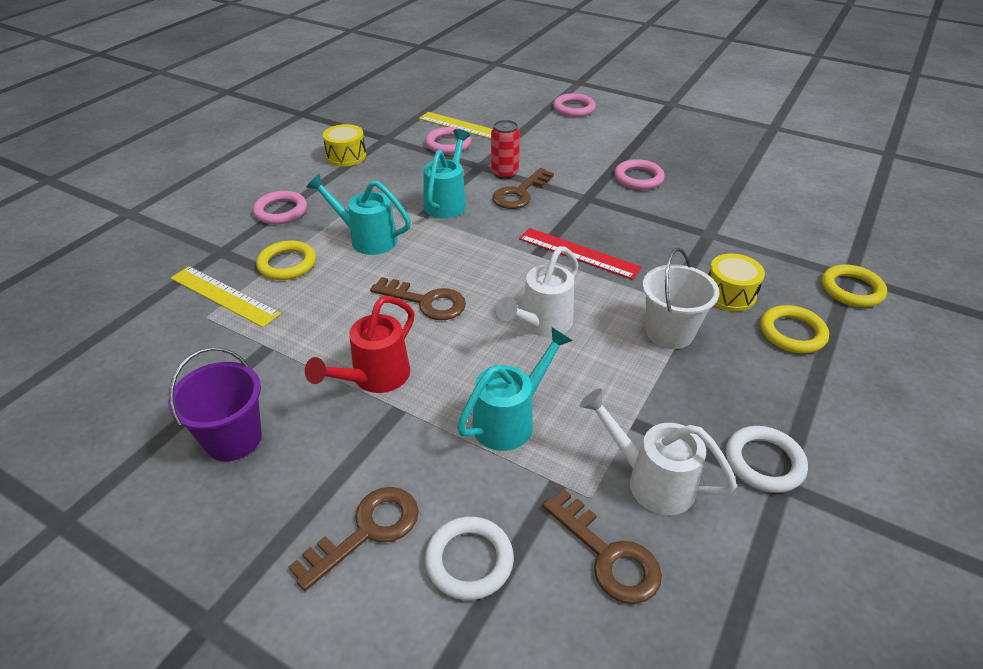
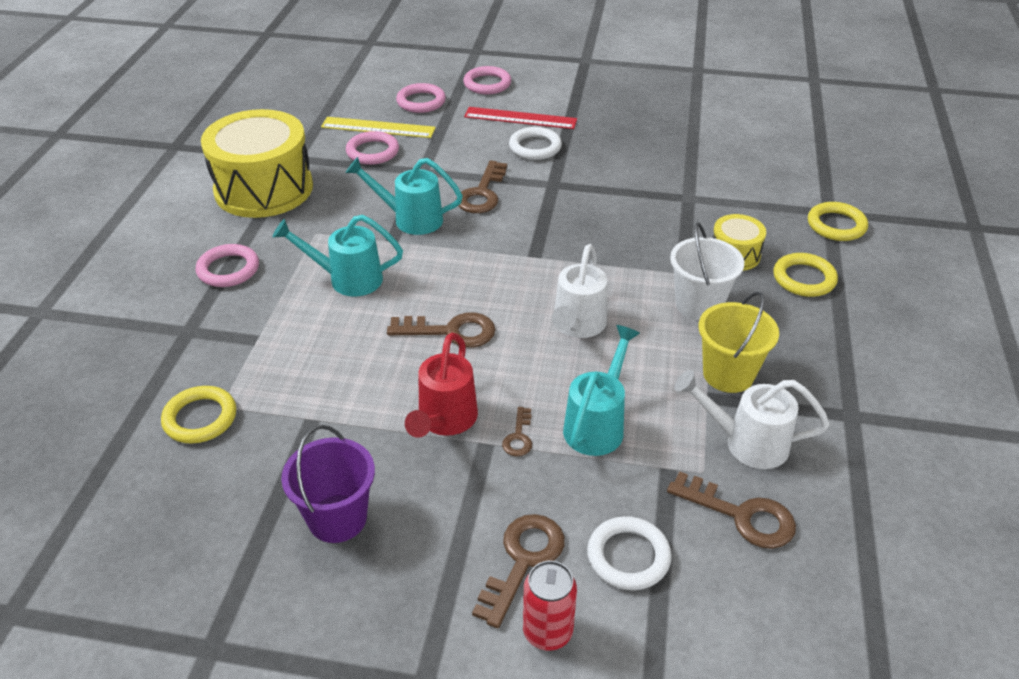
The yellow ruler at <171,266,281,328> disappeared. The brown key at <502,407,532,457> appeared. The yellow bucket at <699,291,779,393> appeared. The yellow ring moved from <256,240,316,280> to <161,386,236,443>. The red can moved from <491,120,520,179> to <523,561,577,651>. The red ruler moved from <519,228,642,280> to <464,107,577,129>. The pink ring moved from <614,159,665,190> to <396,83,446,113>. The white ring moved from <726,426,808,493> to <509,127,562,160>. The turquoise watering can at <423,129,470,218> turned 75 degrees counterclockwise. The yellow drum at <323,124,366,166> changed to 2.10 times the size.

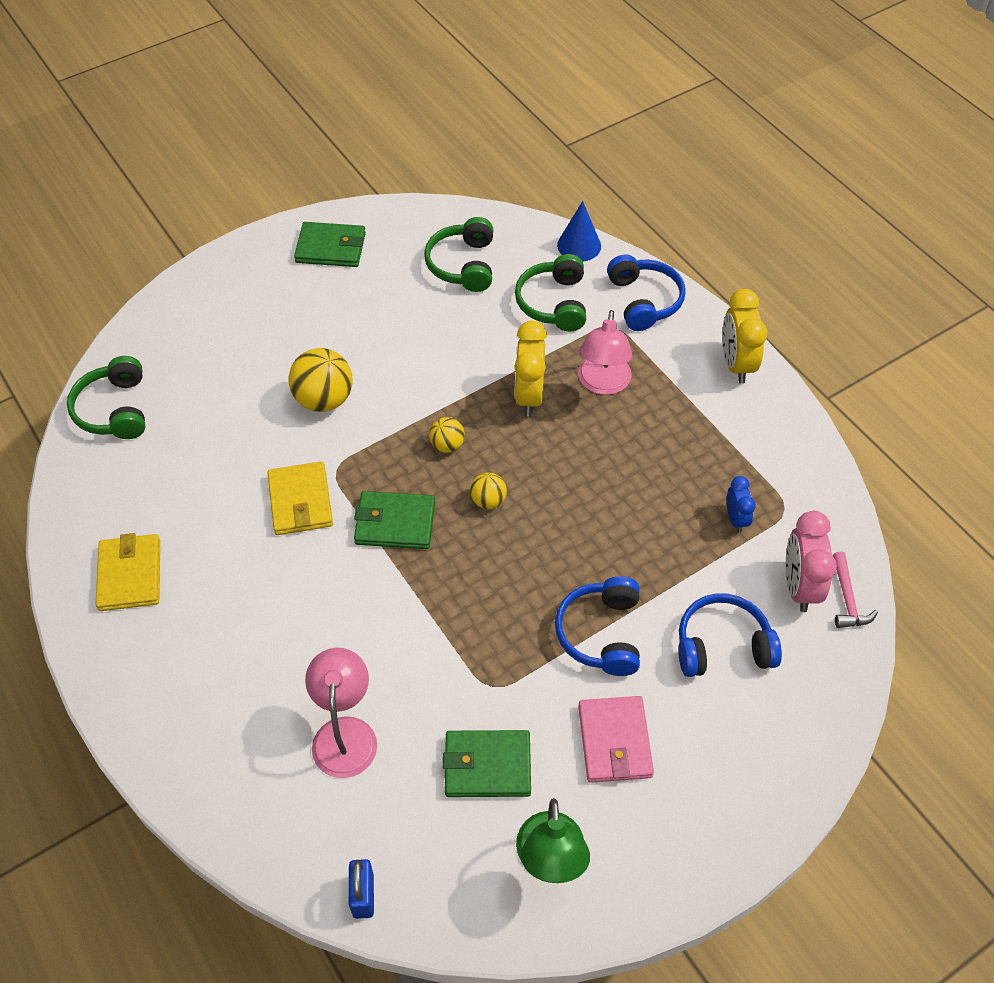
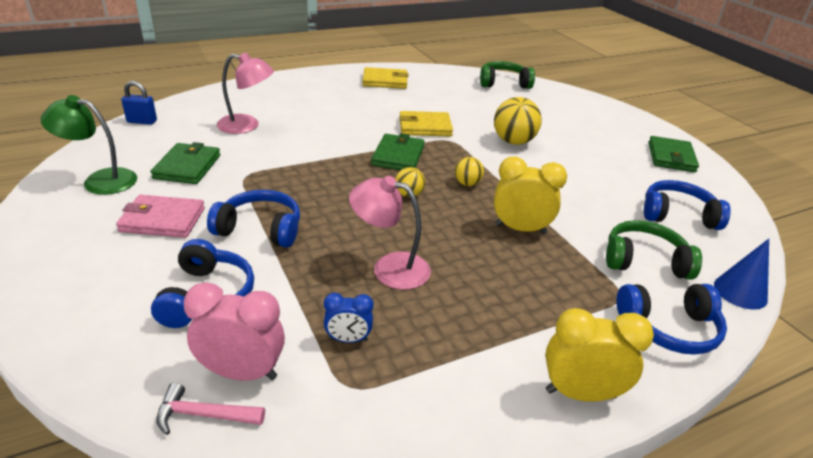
The pink lamp moved from <578,310,632,395> to <349,176,431,290>. The green headphones at <424,217,493,292> became the blue headphones at <644,180,731,230>.

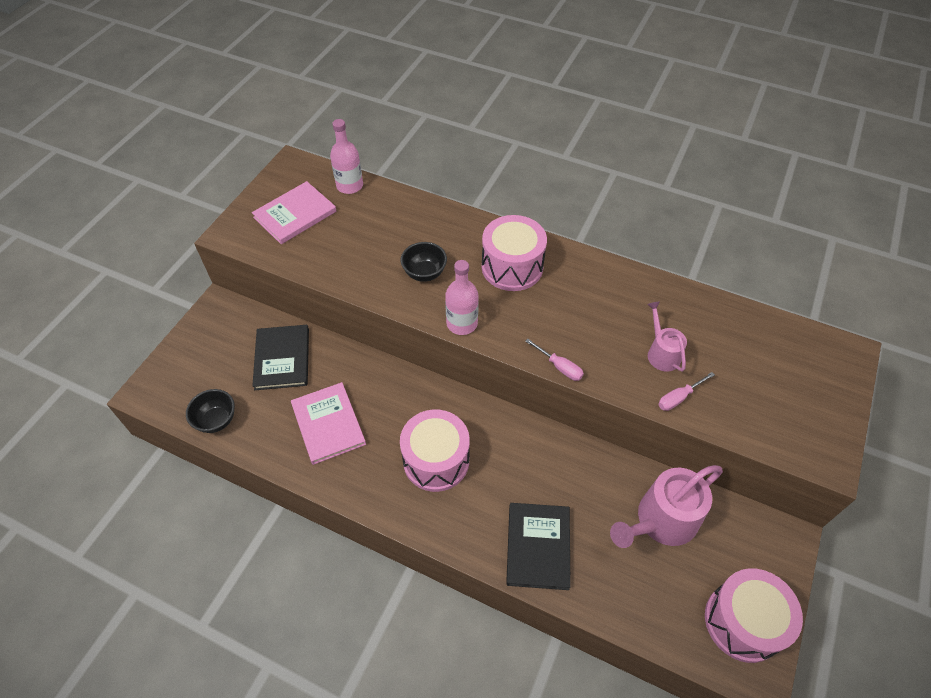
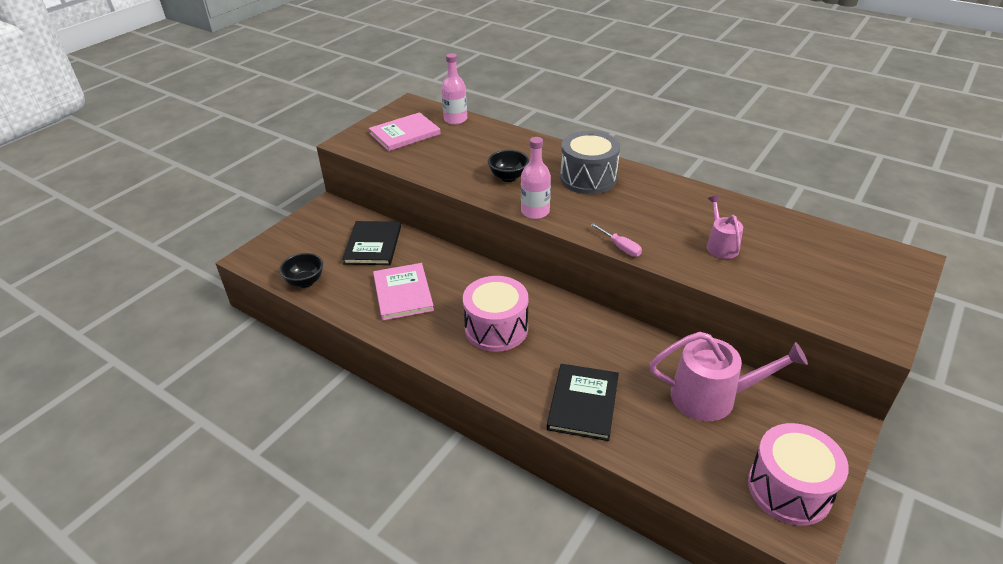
The pink screwdriver at <658,372,715,411> disappeared. The pink drum at <481,215,547,291> became the grey drum at <560,131,620,194>. The pink watering can at <610,465,723,548> turned 150 degrees counterclockwise.

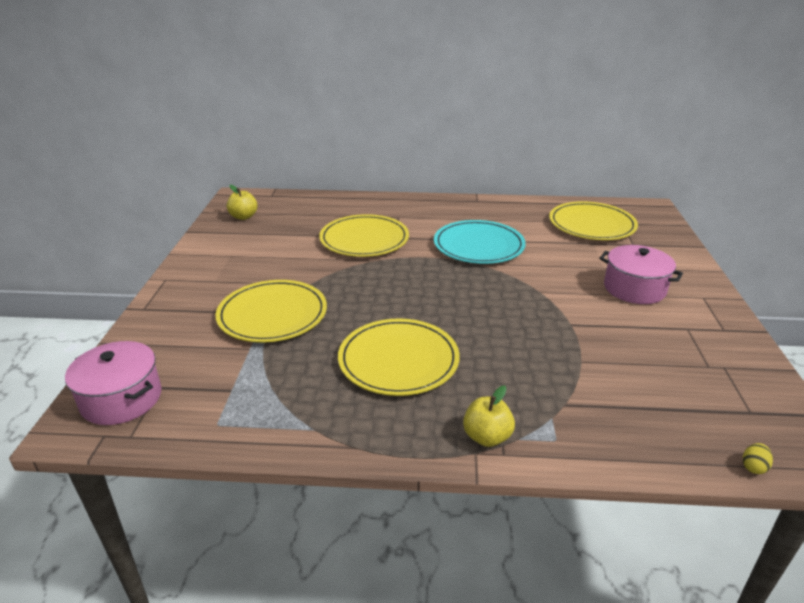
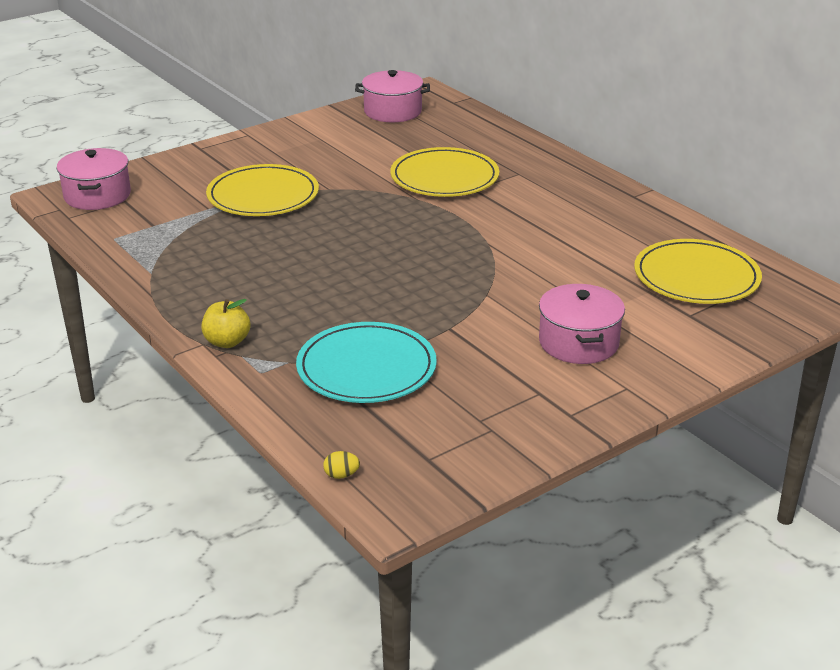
The yellow plate at <338,318,460,396> disappeared. The turquoise plate moved from <434,220,526,264> to <296,322,437,403>. The yellow apple at <227,185,258,220> was replaced by the pink pot at <355,70,430,122>.

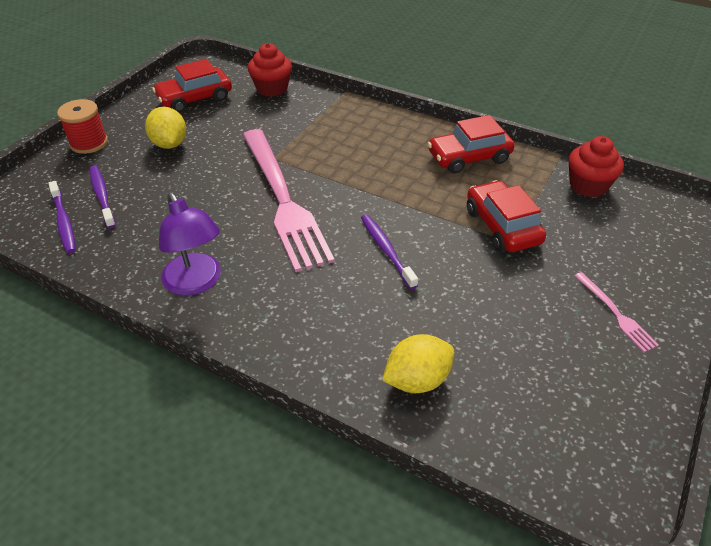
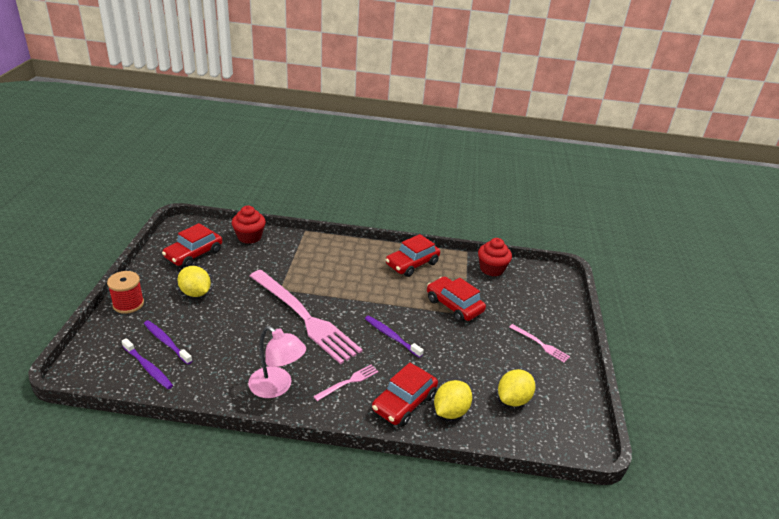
The pink fork at <313,364,379,401> appeared. The red car at <372,363,438,426> appeared. The yellow lemon at <498,369,535,406> appeared. The purple lamp at <159,192,221,296> became the pink lamp at <248,326,306,398>.

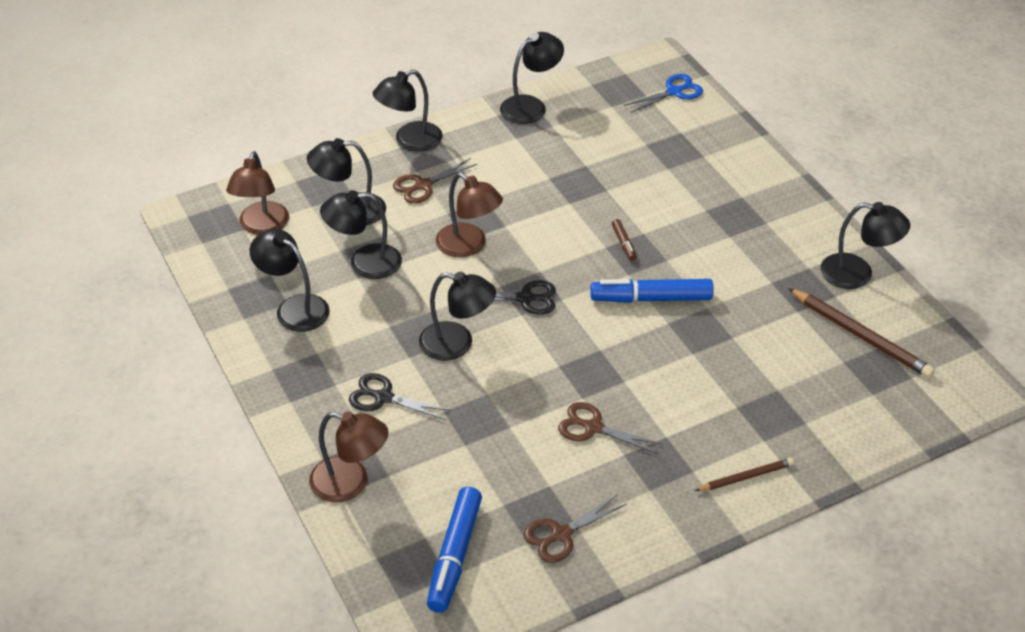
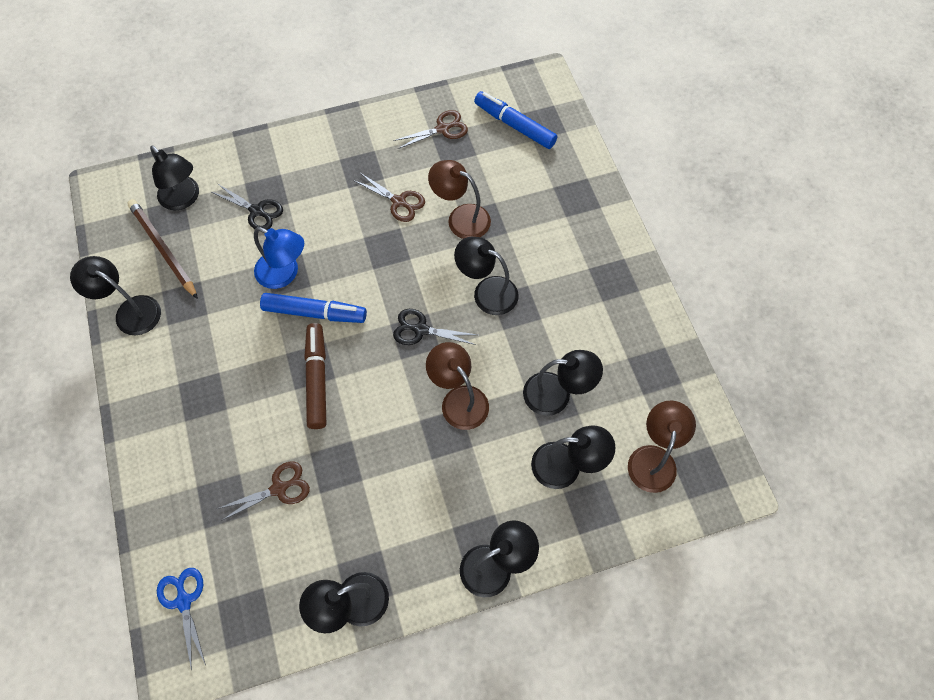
The brown pencil at <695,458,794,491> disappeared. The blue lamp at <254,227,304,289> appeared. The black lamp moved from <250,229,330,332> to <150,145,199,210>. The brown lamp moved from <309,411,388,502> to <428,160,491,239>. The black scissors moved from <349,373,451,420> to <212,184,283,230>. The brown scissors moved from <393,158,477,204> to <217,462,310,521>. The blue marker at <427,487,482,613> turned 75 degrees counterclockwise. The blue scissors at <624,74,703,113> turned 90 degrees clockwise. The brown marker at <612,219,637,261> changed to 2.14 times the size.

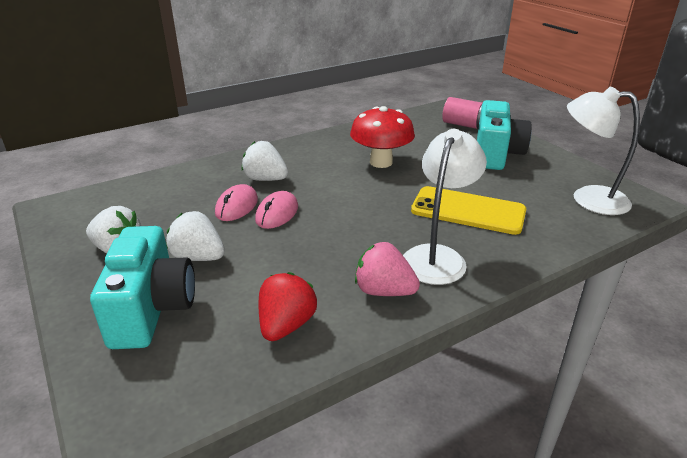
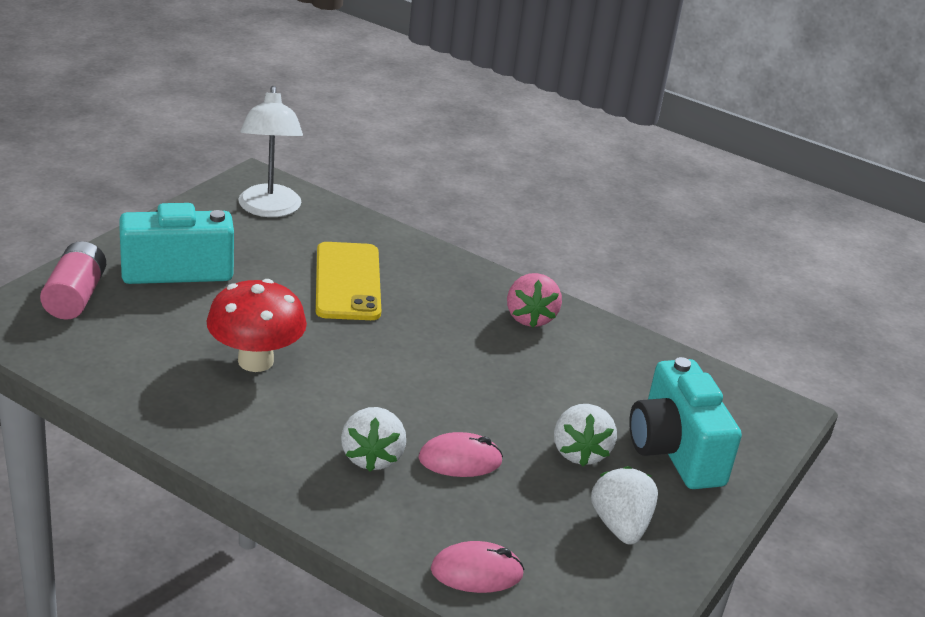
The red strawberry at <259,272,317,341> disappeared. The white lamp at <403,129,487,285> disappeared. The pink mouse moved from <255,191,298,229> to <431,541,524,593>. The turquoise camera at <90,226,195,349> turned 75 degrees counterclockwise.

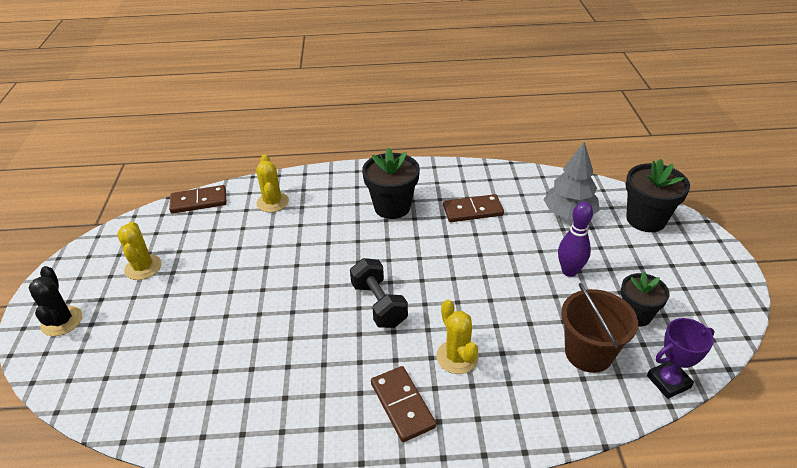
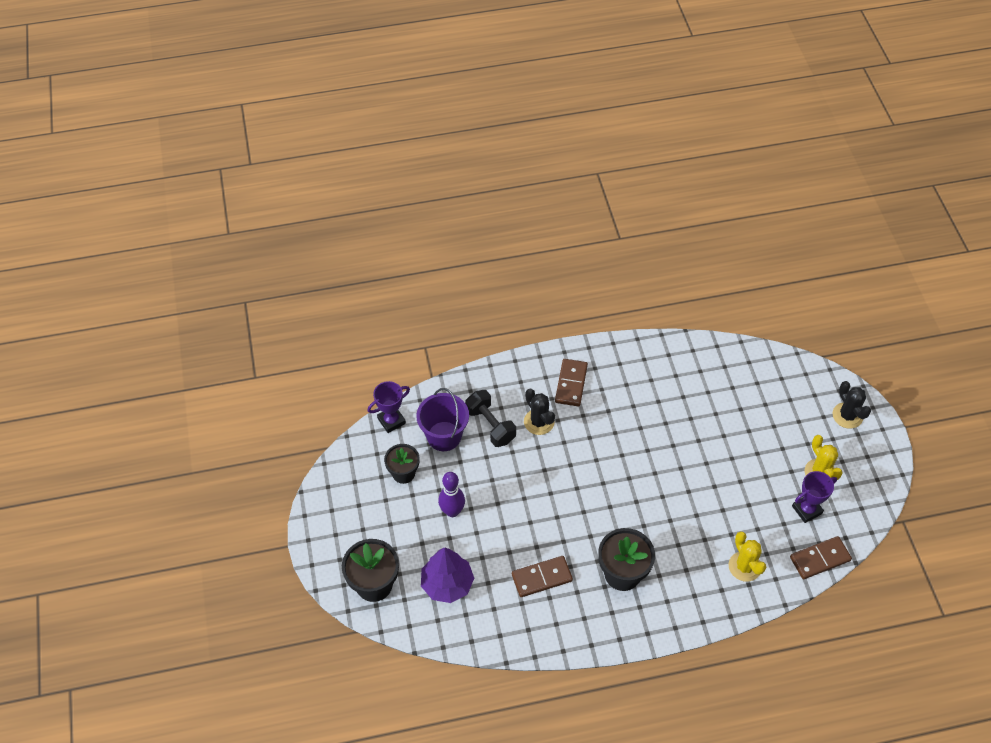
The purple trophy at <792,471,837,523> appeared. The black dumbbell moved from <350,258,408,328> to <465,390,516,447>. The yellow cactus at <436,300,479,374> became the black cactus at <524,389,555,435>. The grey tree at <543,142,599,219> became the purple tree at <421,547,474,603>. The brown bucket at <561,283,638,373> became the purple bucket at <416,388,469,451>. The brown domino at <371,366,436,442> turned 45 degrees clockwise.

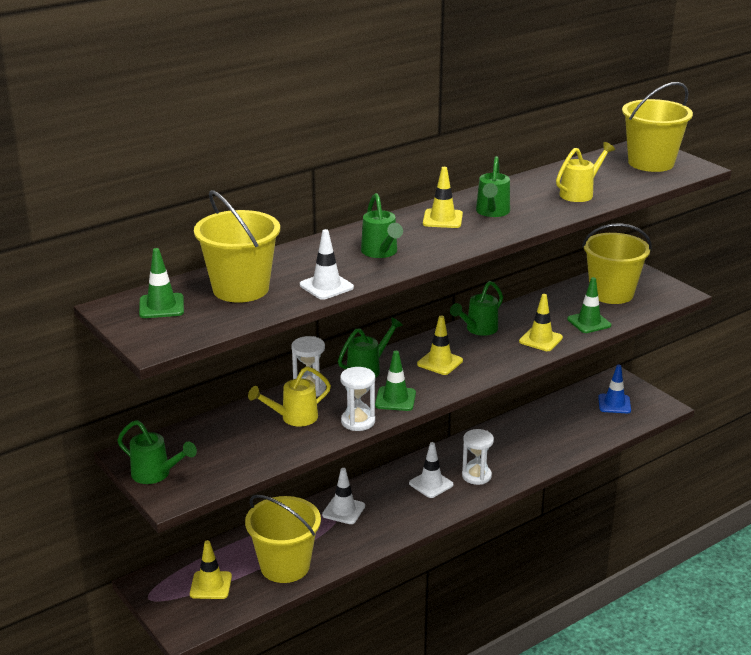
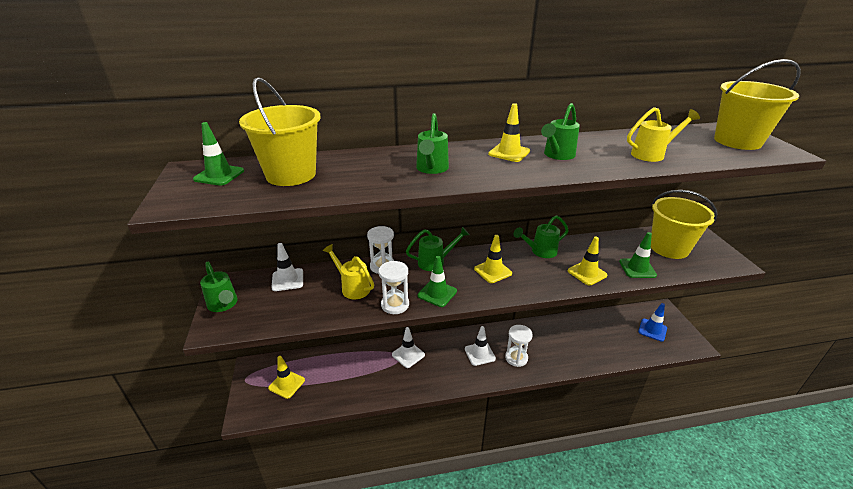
The yellow bucket at <245,495,321,583> disappeared. The white traffic cone moved from <300,229,354,300> to <271,243,303,291>. The yellow watering can at <248,366,331,427> turned 45 degrees clockwise.

